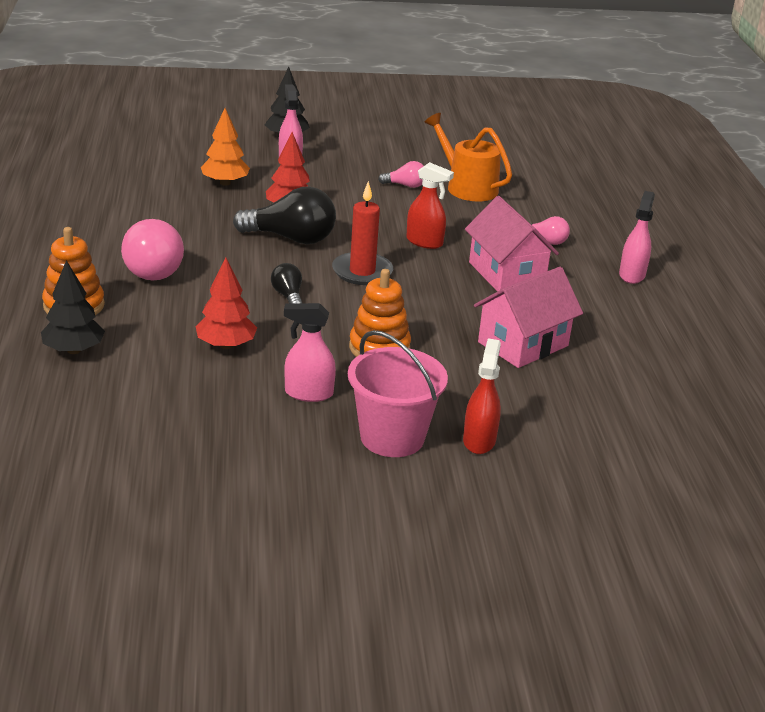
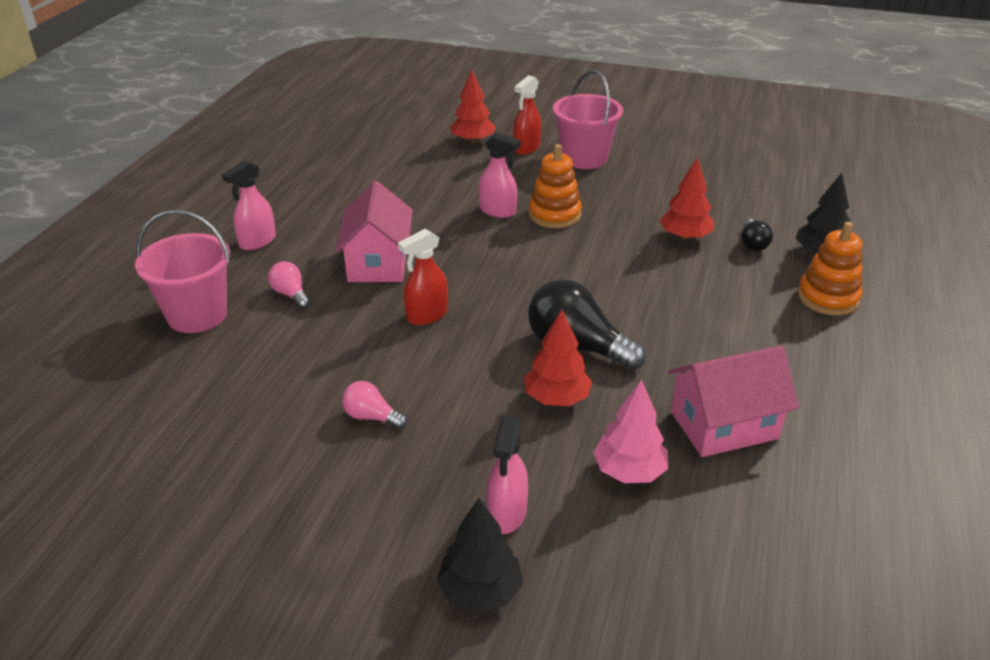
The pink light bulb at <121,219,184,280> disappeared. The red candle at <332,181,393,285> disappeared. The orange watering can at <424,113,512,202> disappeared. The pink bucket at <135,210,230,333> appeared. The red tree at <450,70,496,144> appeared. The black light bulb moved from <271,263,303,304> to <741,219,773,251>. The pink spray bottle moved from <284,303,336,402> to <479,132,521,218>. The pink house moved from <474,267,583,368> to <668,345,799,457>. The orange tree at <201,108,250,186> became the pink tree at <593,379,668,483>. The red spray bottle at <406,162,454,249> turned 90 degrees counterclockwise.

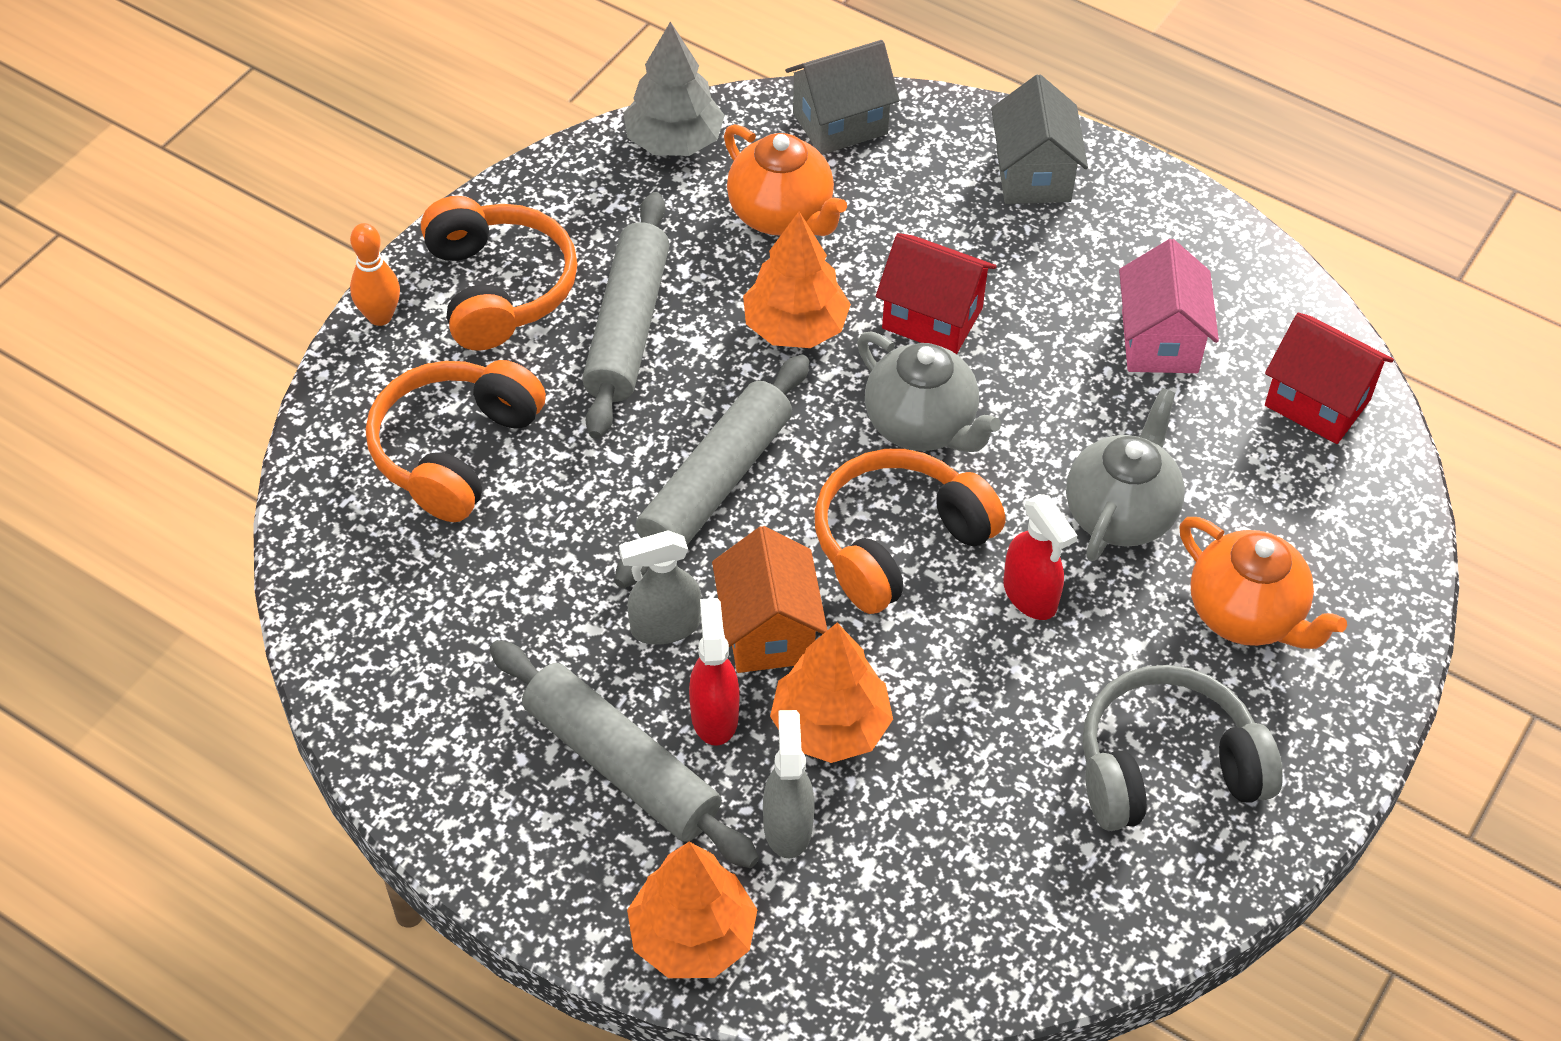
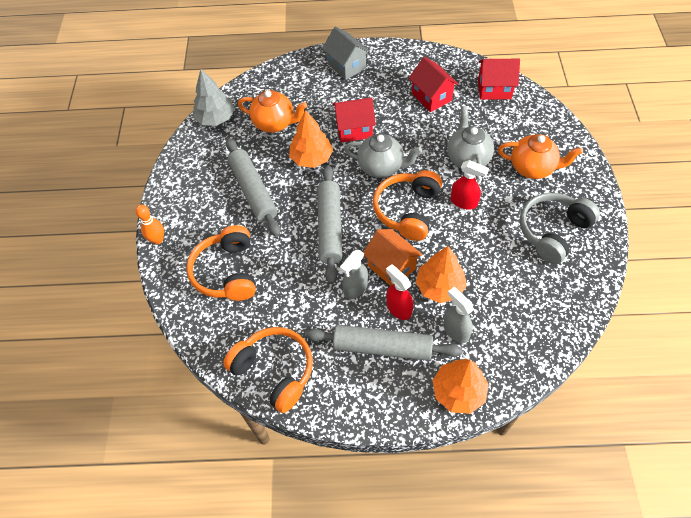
The grey house at <785,40,900,155> disappeared. The orange headphones moved from <421,196,577,351> to <223,327,313,413>. The pink house at <1119,239,1219,373> became the red house at <409,57,459,112>.

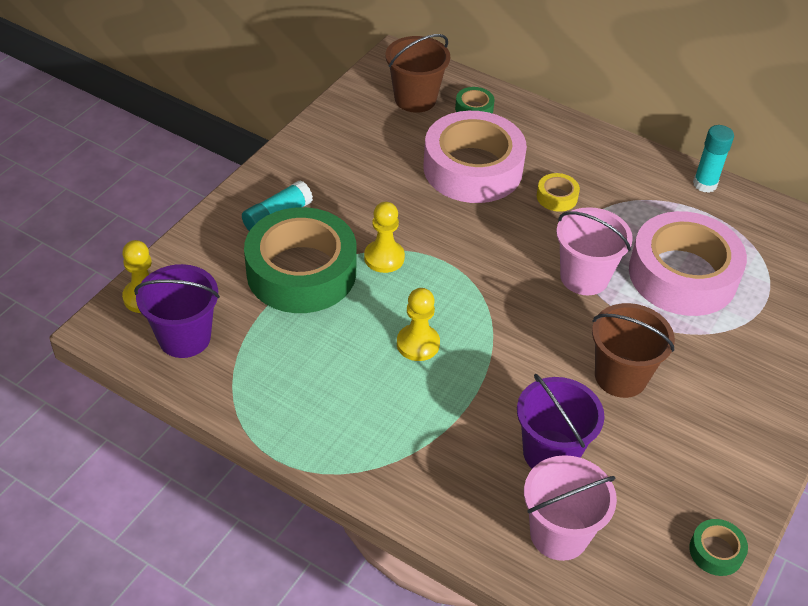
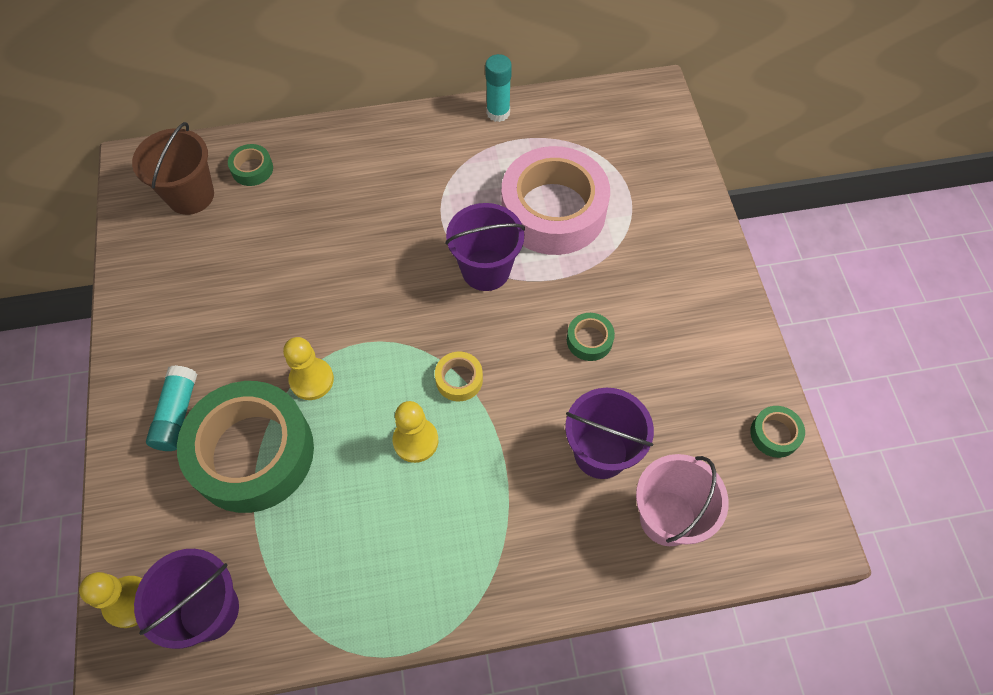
The pink tape at <423,111,527,203> disappeared. The yellow tape moved from <537,173,580,212> to <435,352,483,401>. The brown bucket at <592,303,675,398> was replaced by the green tape at <567,313,615,361>. The pink bucket at <556,207,633,295> became the purple bucket at <445,203,525,291>.

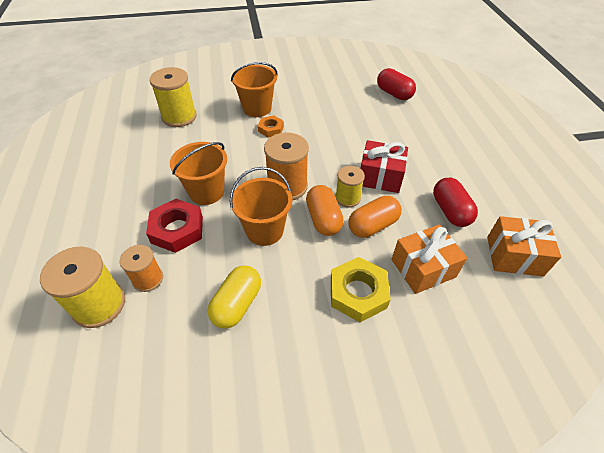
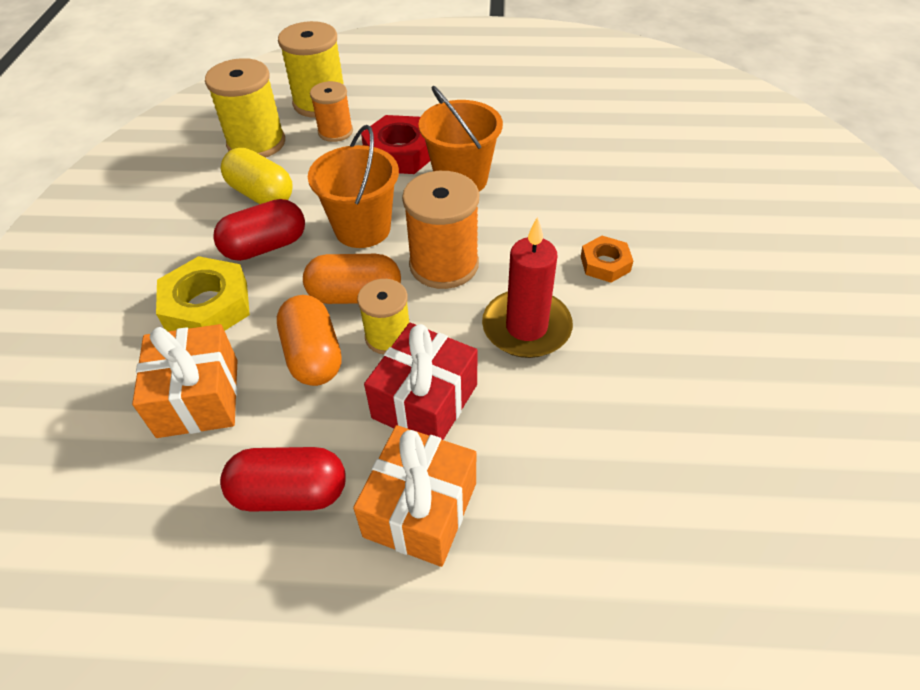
The orange bucket at <231,62,278,117> disappeared. The red candle at <482,217,573,358> appeared. The yellow spool moved from <149,67,197,127> to <205,58,285,158>. The red capsule moved from <377,68,416,100> to <213,199,305,261>. The orange gift moved from <487,216,561,277> to <353,425,476,567>.

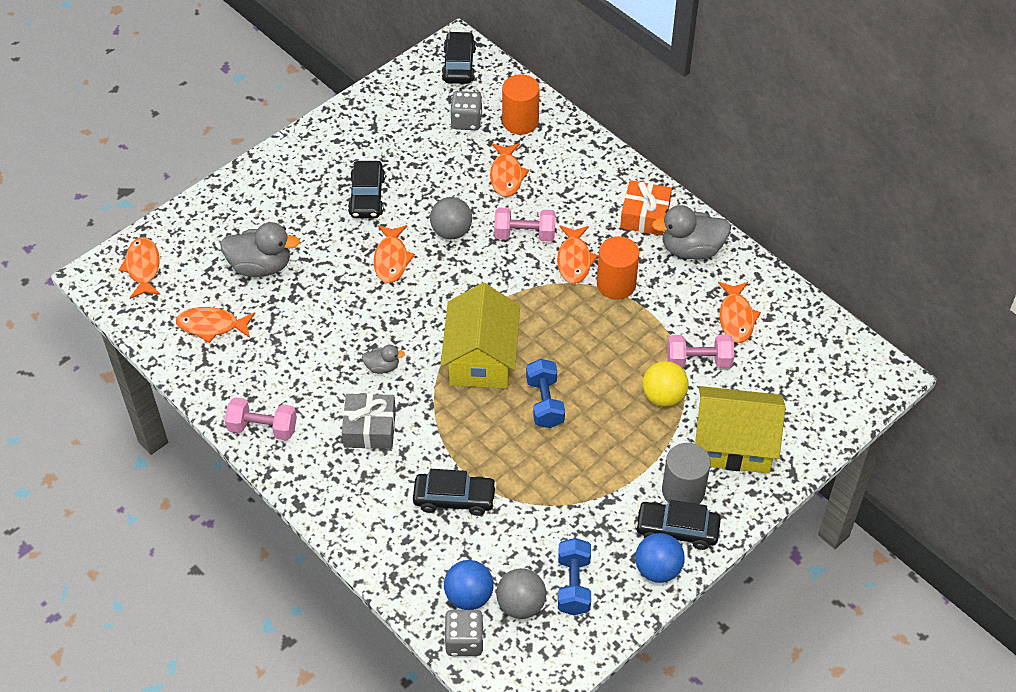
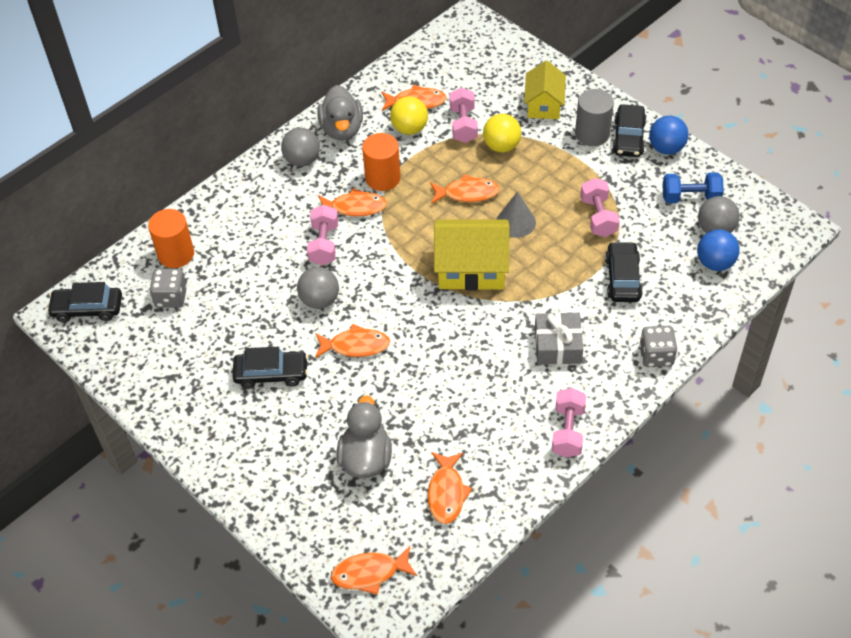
The grey duck at <362,344,405,374> disappeared. The yellow ball at <390,96,428,135> appeared. The pink dumbbell at <580,178,619,237> appeared. The grey dice moved from <444,610,484,656> to <639,326,677,367>. The orange fish moved from <490,143,529,197> to <430,174,500,203>. The blue dumbbell at <526,359,565,428> was replaced by the grey cone at <497,192,536,238>. The orange gift at <620,180,672,236> was replaced by the grey ball at <281,128,320,167>. The yellow house at <695,386,786,473> changed to 0.66 times the size.

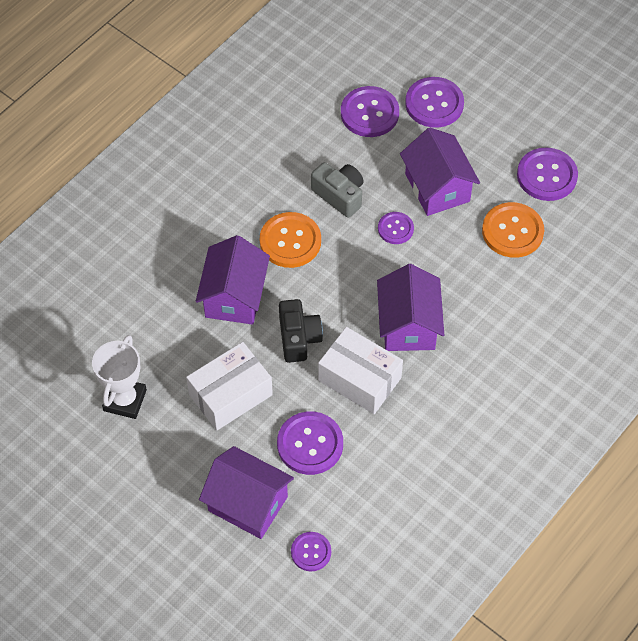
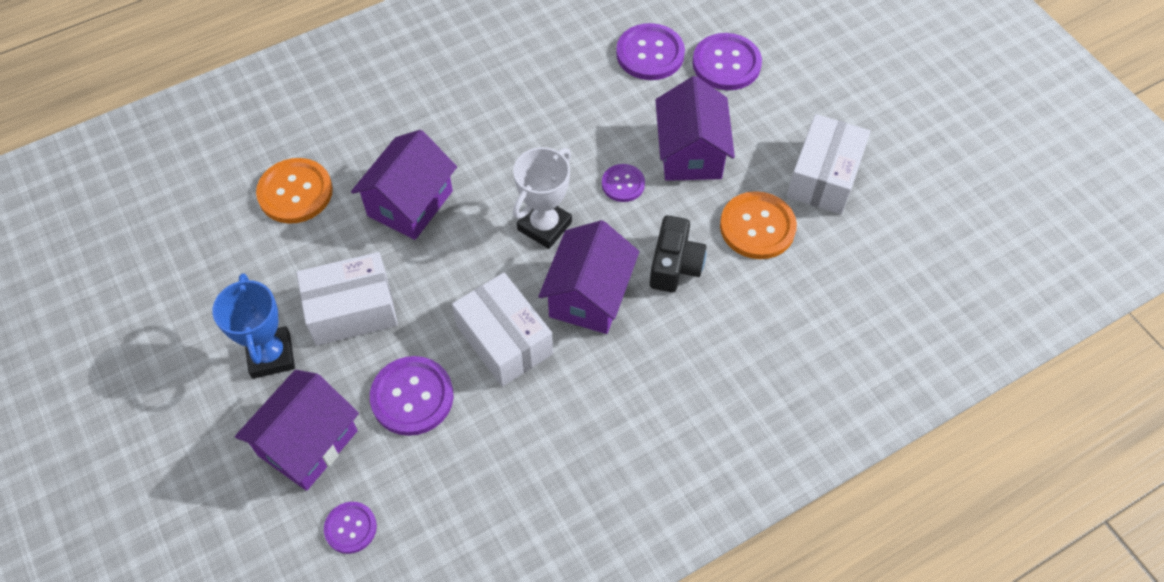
The grey camera at <311,162,364,218> disappeared. The blue trophy at <212,273,295,379> appeared. The white trophy moved from <92,335,147,419> to <513,147,572,249>. The orange button moved from <260,212,321,268> to <256,158,333,224>. The black camera moved from <279,299,323,363> to <650,215,707,293>. The purple button at <517,148,578,201> was replaced by the white box at <787,114,871,214>. The purple house at <199,446,294,539> turned 75 degrees clockwise.

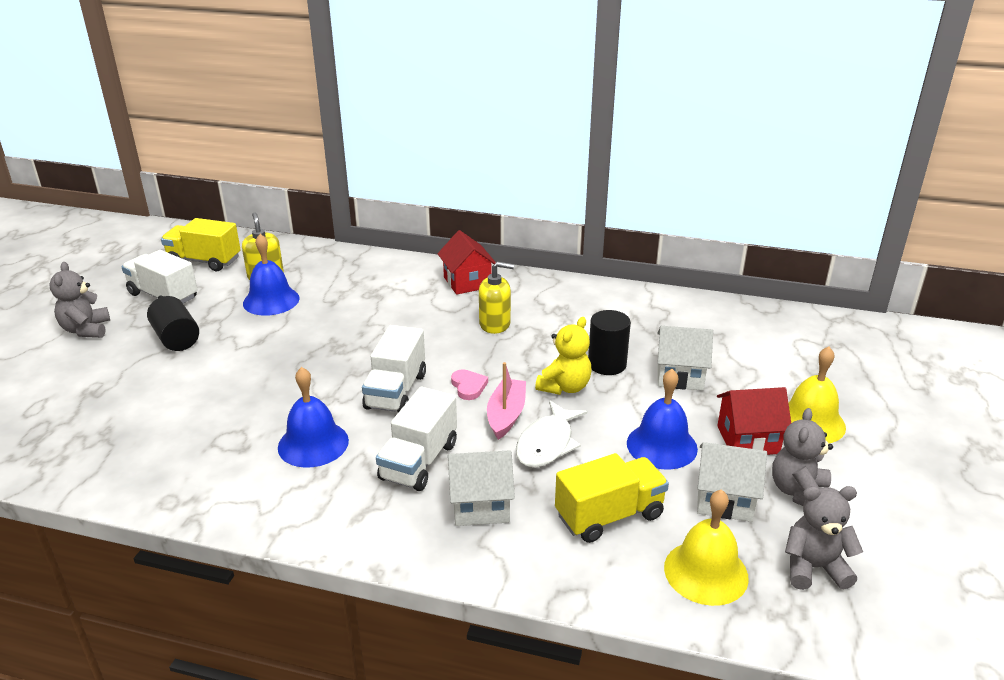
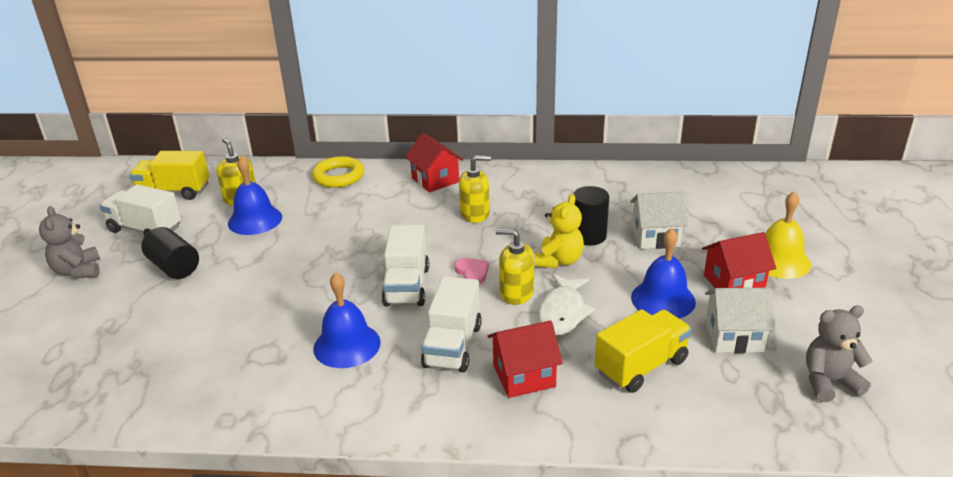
The yellow bell at <664,489,749,606> disappeared. The grey teddy bear at <772,408,833,506> disappeared. The yellow ring at <312,156,364,188> appeared. The pink boat at <487,362,526,440> was replaced by the yellow soap dispenser at <496,229,534,305>. The white house at <448,450,515,526> became the red house at <488,320,563,398>.

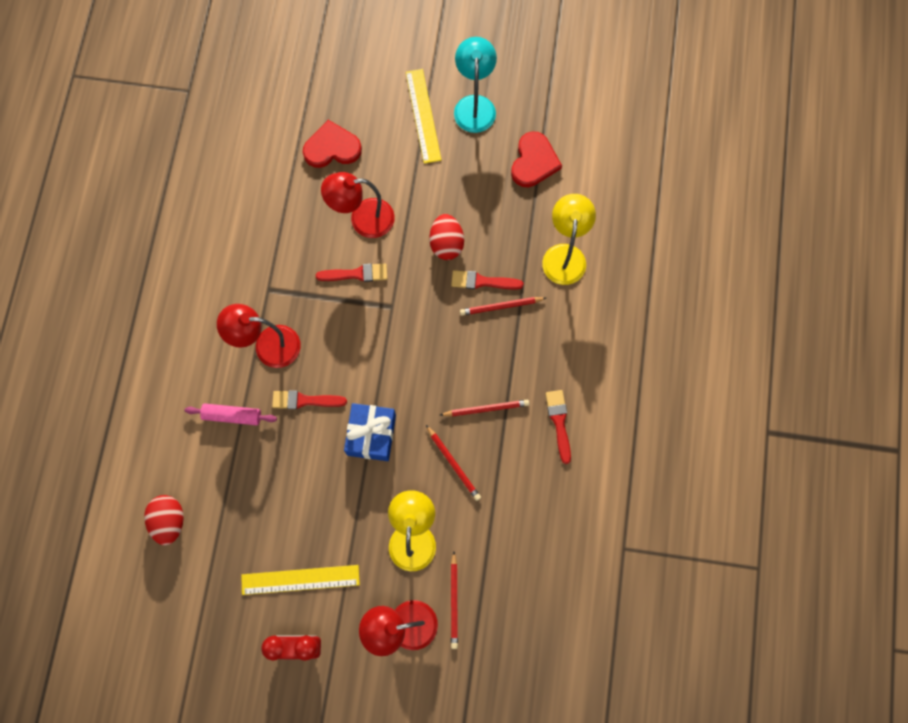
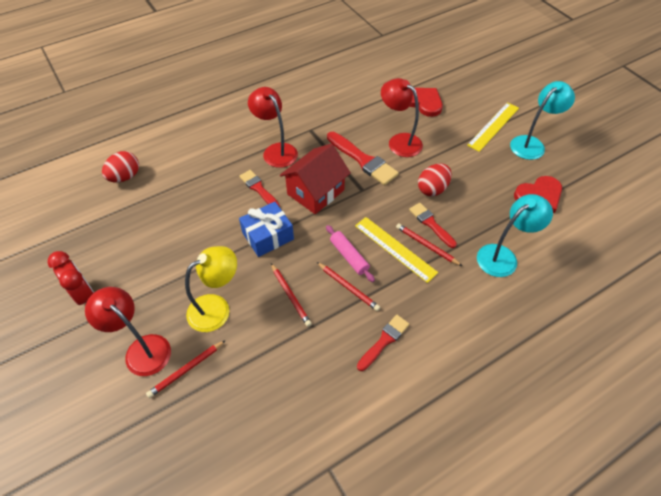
The red house at <280,144,351,214> appeared. The pink rolling pin moved from <185,403,277,425> to <326,225,375,282>. The yellow ruler moved from <241,565,360,595> to <355,217,438,283>. The yellow lamp at <542,194,596,285> became the turquoise lamp at <477,194,553,277>. The red pencil at <426,425,481,501> turned 45 degrees counterclockwise. The red brush at <316,264,388,282> changed to 1.58 times the size.

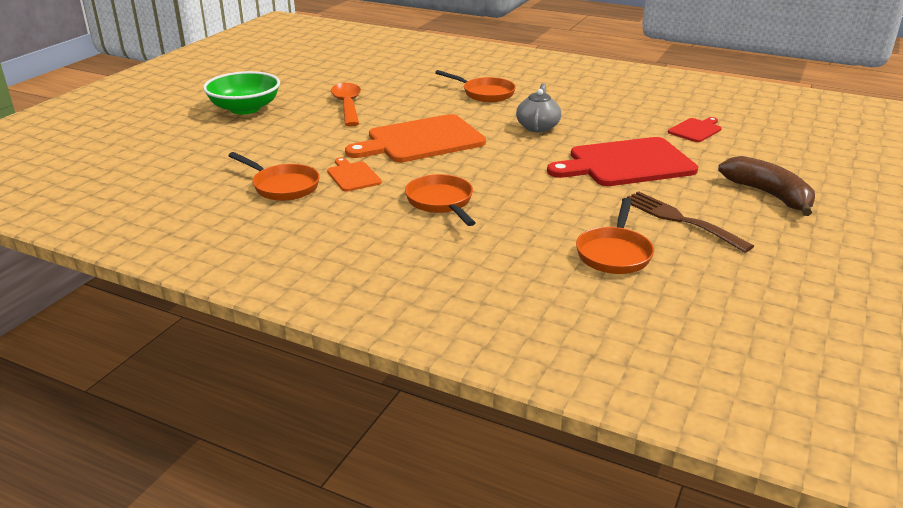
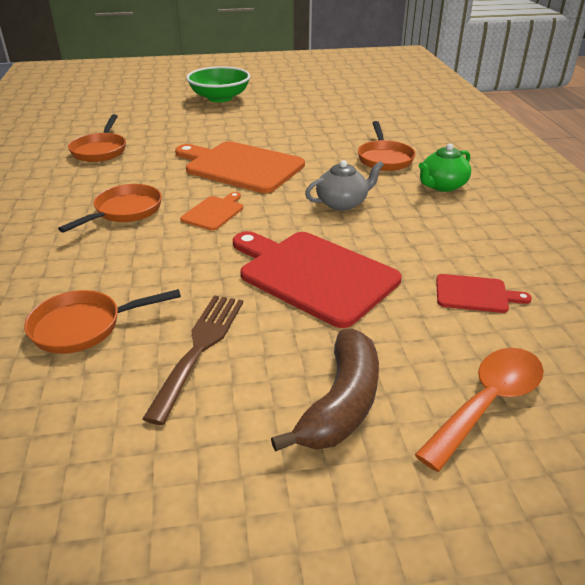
The green teapot at <419,144,471,192> appeared. The orange cutting board moved from <327,157,382,192> to <180,192,243,231>. The orange spoon moved from <331,83,361,127> to <415,348,544,472>.

